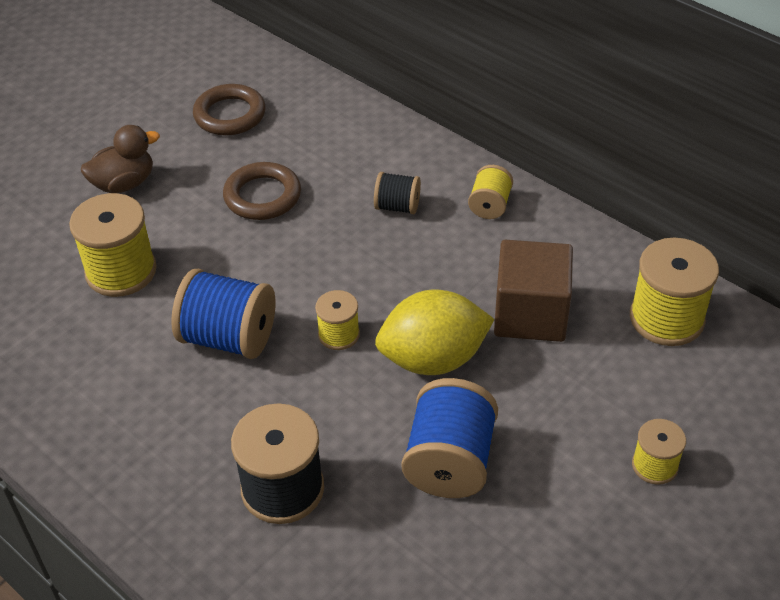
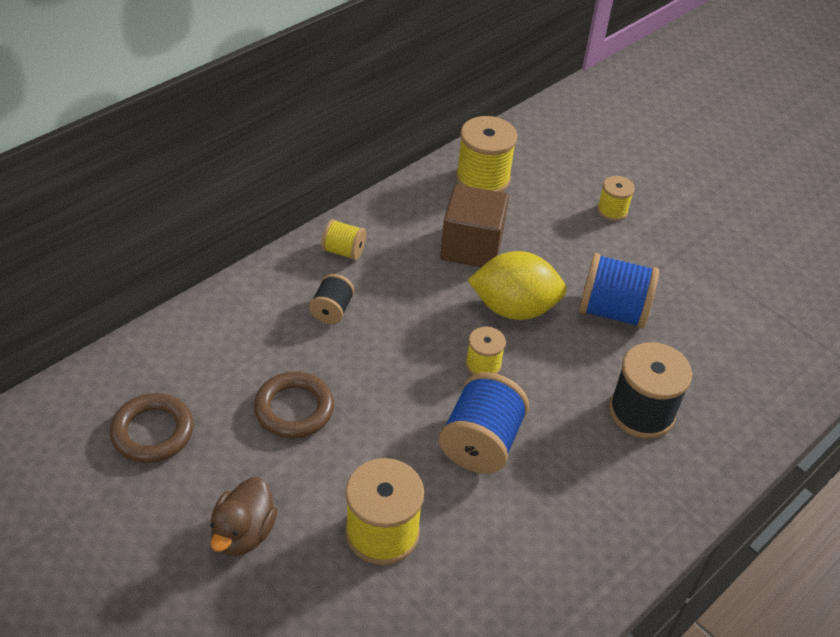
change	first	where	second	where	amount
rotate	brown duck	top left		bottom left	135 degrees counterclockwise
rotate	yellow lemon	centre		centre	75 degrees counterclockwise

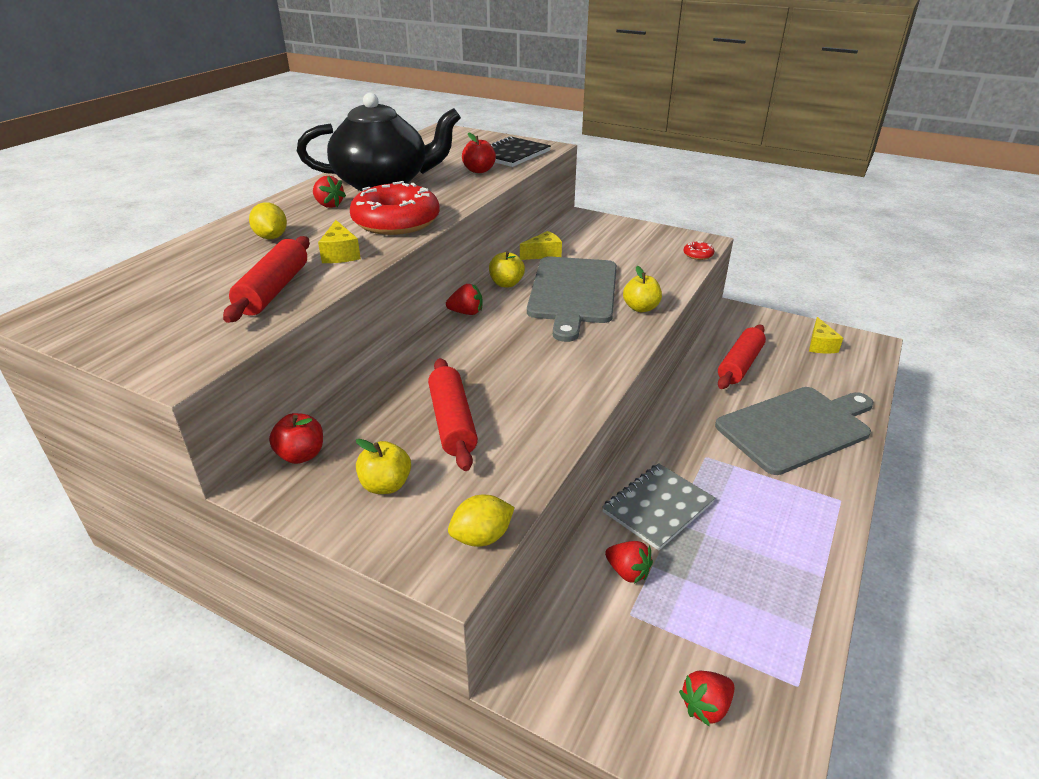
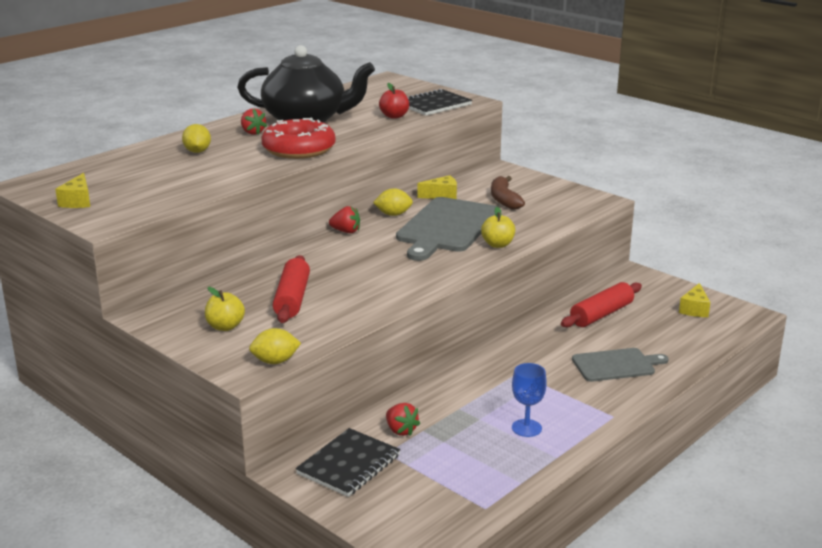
change	first	where	second	where	amount
move	yellow cheese (1st from left)	top left		middle left	
insert			black notebook (1st from left)	bottom centre	
replace	yellow apple (2nd from left)	centre	yellow lemon (3rd from left)	centre	
insert			brown banana	centre	
insert			blue goblet	bottom centre	
resize	grey cutting board (2nd from left)	middle right		middle right	x0.59
delete	red rolling pin (1st from left)	middle left			
delete	red apple (1st from left)	middle left			
delete	grey notebook	centre			
delete	red strawberry (4th from left)	bottom right			
delete	red donut (2nd from left)	top right			

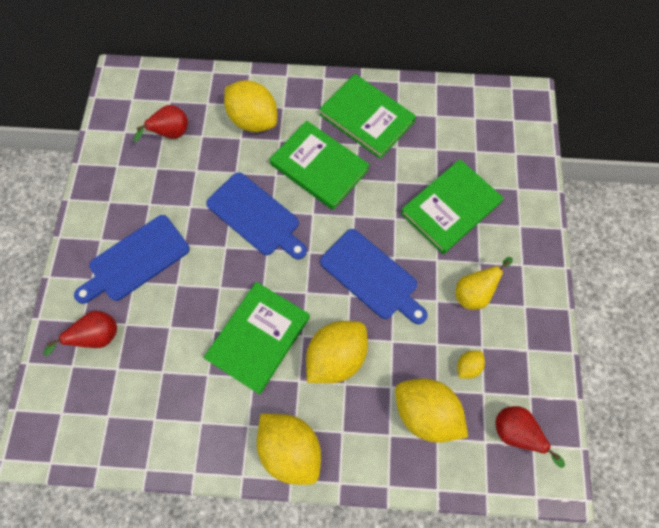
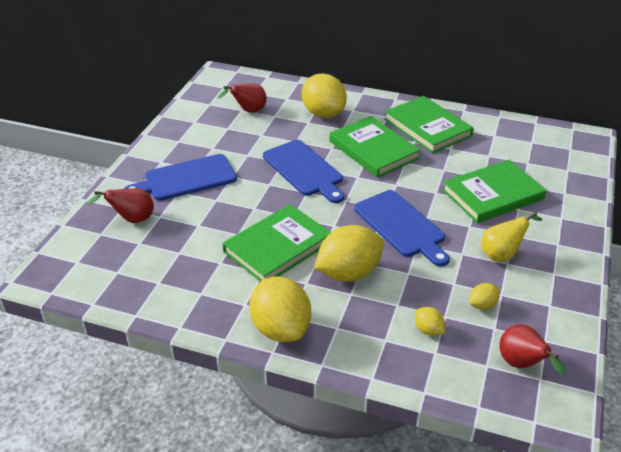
change	first	where	second	where	amount
resize	yellow lemon (4th from left)	bottom centre		bottom right	x0.45

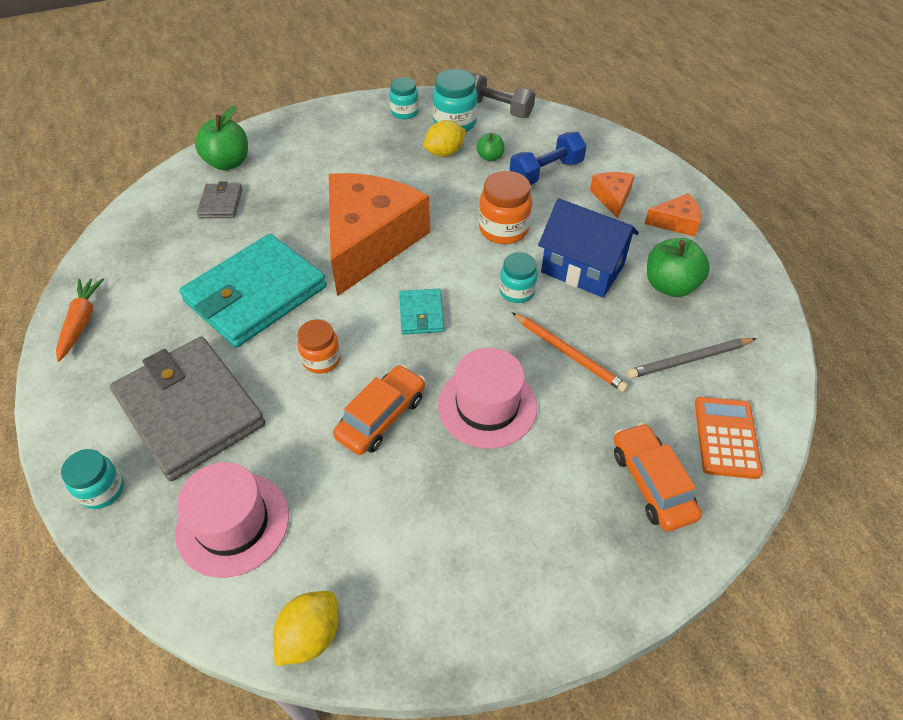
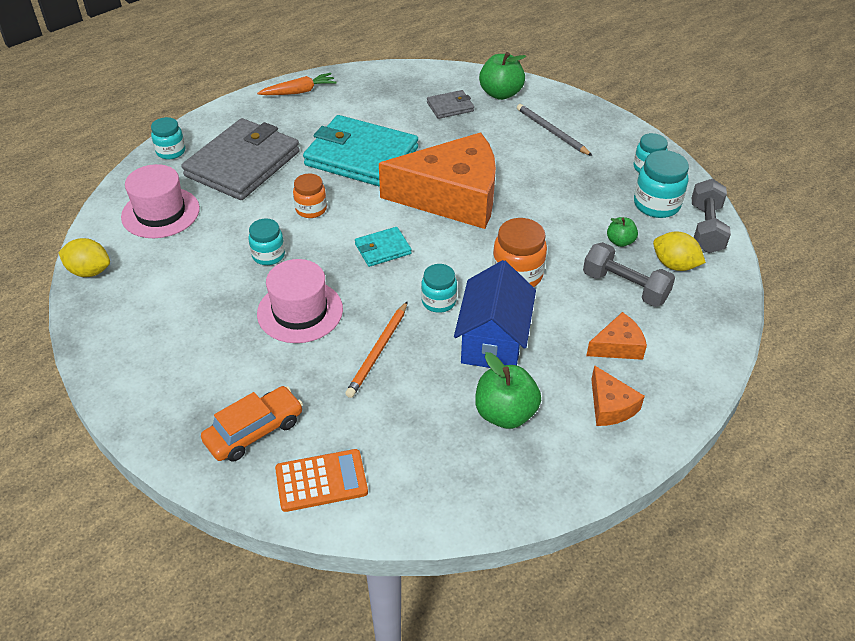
change	first	where	second	where	amount
replace	orange car (1st from left)	centre	turquoise jar (2nd from left)	middle left	
move	grey pencil	middle right		top centre	
recolor	blue dumbbell	top centre	grey dumbbell (1st from left)	middle right	
move	yellow lemon (2nd from left)	top centre		middle right	

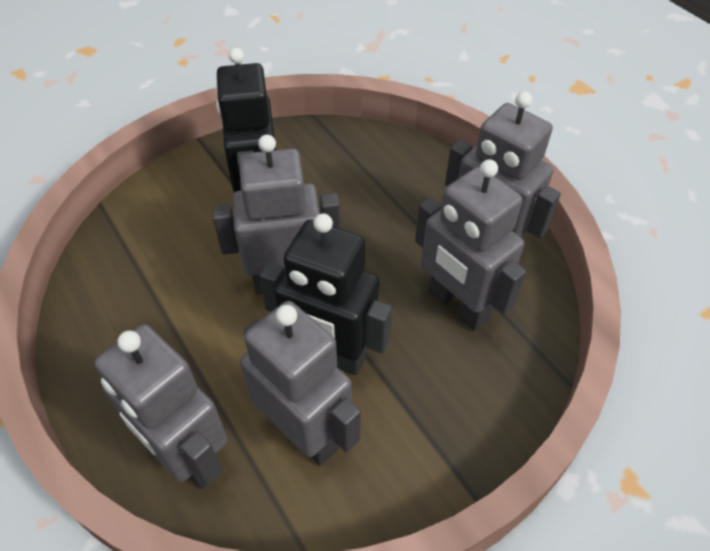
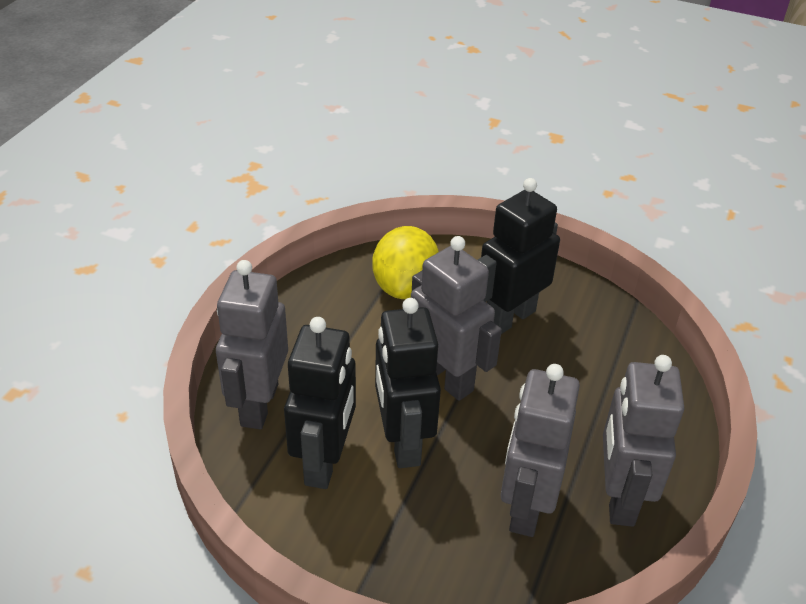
change	first	where	second	where	amount
recolor	grey robot (3rd from left)	bottom centre	black robot (1st from left)	bottom centre	
insert			yellow lemon	centre	

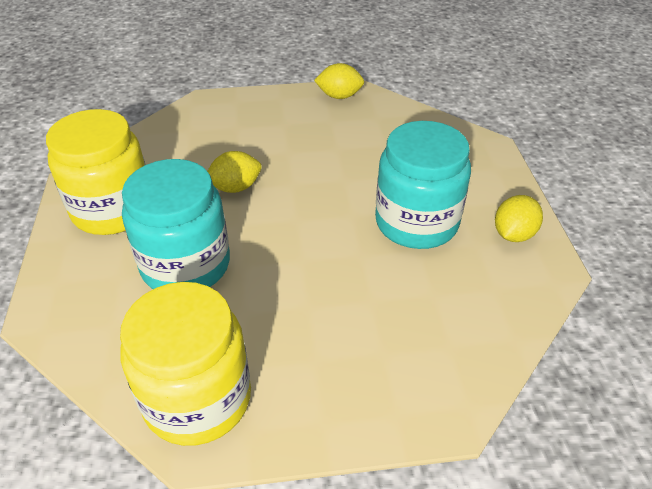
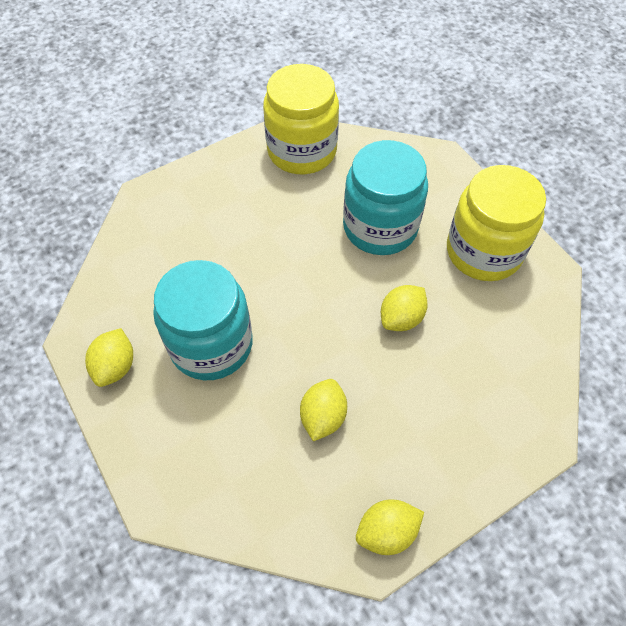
change	first	where	second	where	amount
insert			yellow lemon (2nd from left)	centre	

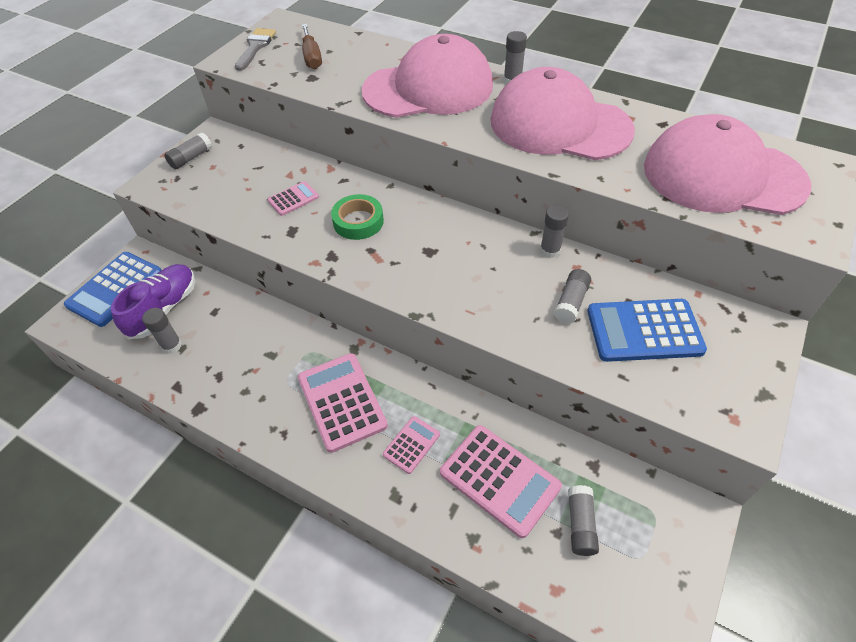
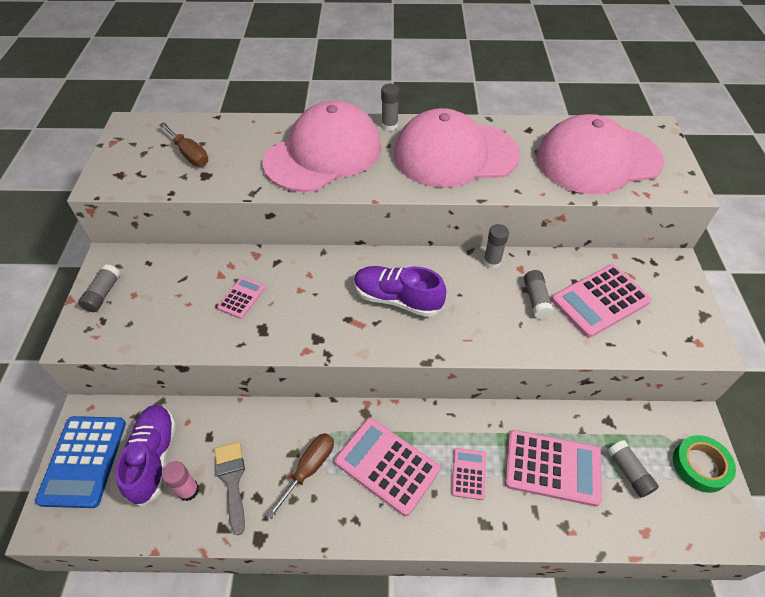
change	first	where	second	where	amount
recolor	grey glue stick (1st from left)	middle left	pink glue stick	bottom left	
move	grey brush	top left		bottom left	
insert			brown screwdriver (2nd from left)	bottom centre	
insert			purple shoe (2nd from left)	centre	
recolor	blue calculator (2nd from left)	middle right	pink calculator (5th from left)	middle right	
move	green tape	centre		bottom right	

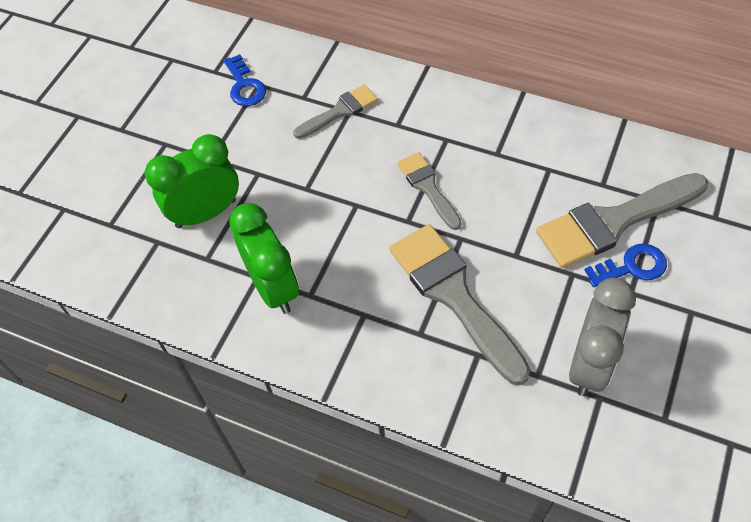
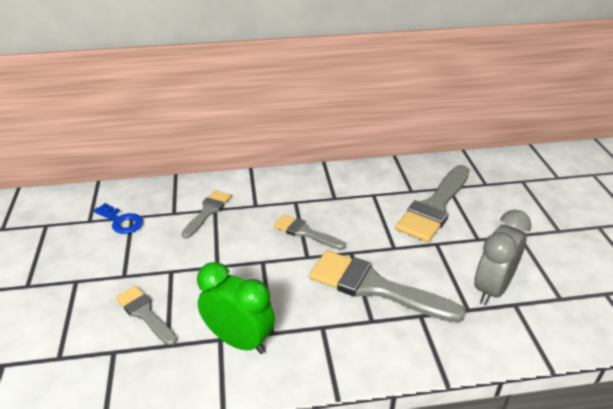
change	first	where	second	where	amount
replace	green clock (1st from left)	middle left	grey brush (1st from left)	bottom left	
rotate	grey clock	middle right		middle right	135 degrees counterclockwise
delete	blue key (2nd from left)	middle right			

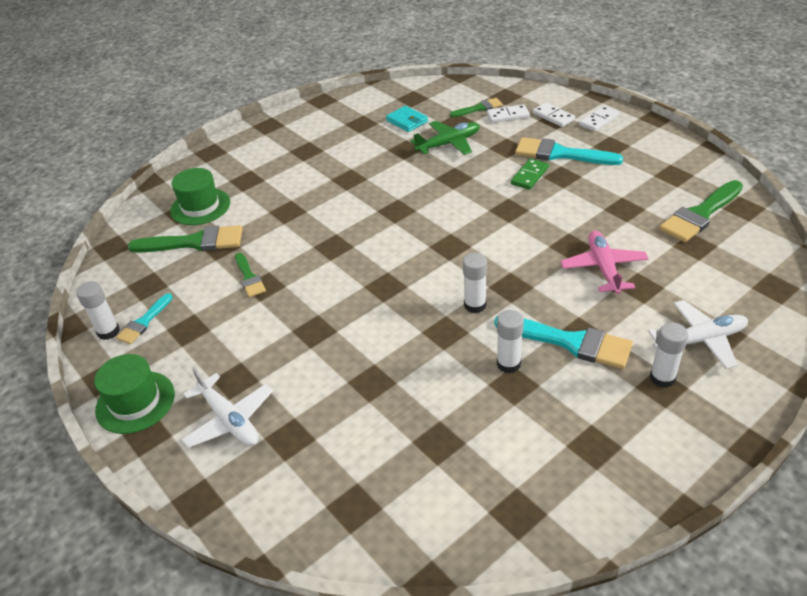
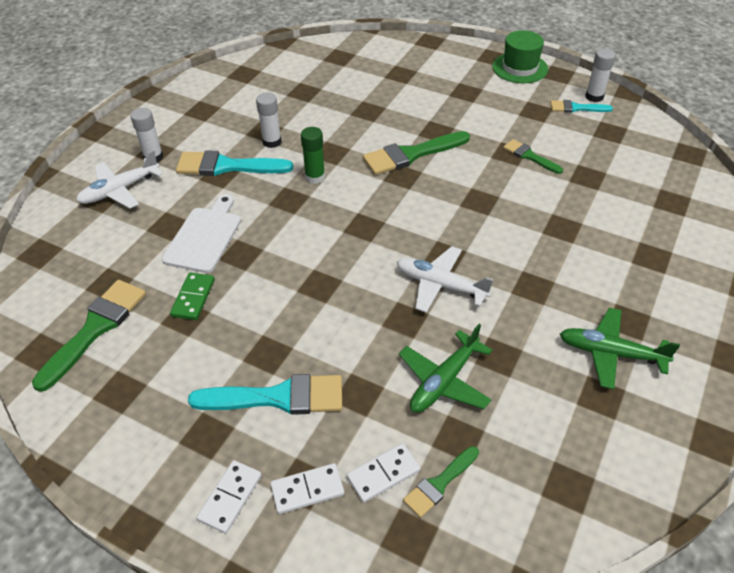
change	first	where	second	where	amount
replace	pink plane	middle right	white cutting board	middle left	
move	green domino	top centre		middle left	
rotate	white domino (2nd from left)	top right		bottom centre	45 degrees counterclockwise
recolor	white glue stick (2nd from left)	centre	green glue stick	top centre	
move	green brush (1st from left in the first image)	middle left	green brush (2nd from left)	top centre	
move	white plane (1st from left in the first image)	bottom left	white plane (2nd from left)	centre	
rotate	turquoise brush (1st from left in the first image)	middle left	turquoise brush (3rd from left)	top right	90 degrees counterclockwise
insert			green plane (2nd from left)	middle right	
delete	green hat (2nd from left)	top left			
delete	turquoise wallet	top centre			

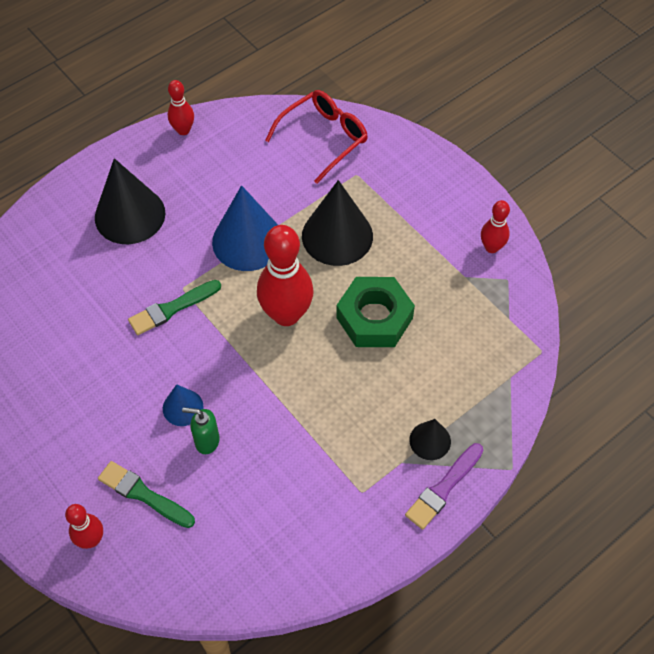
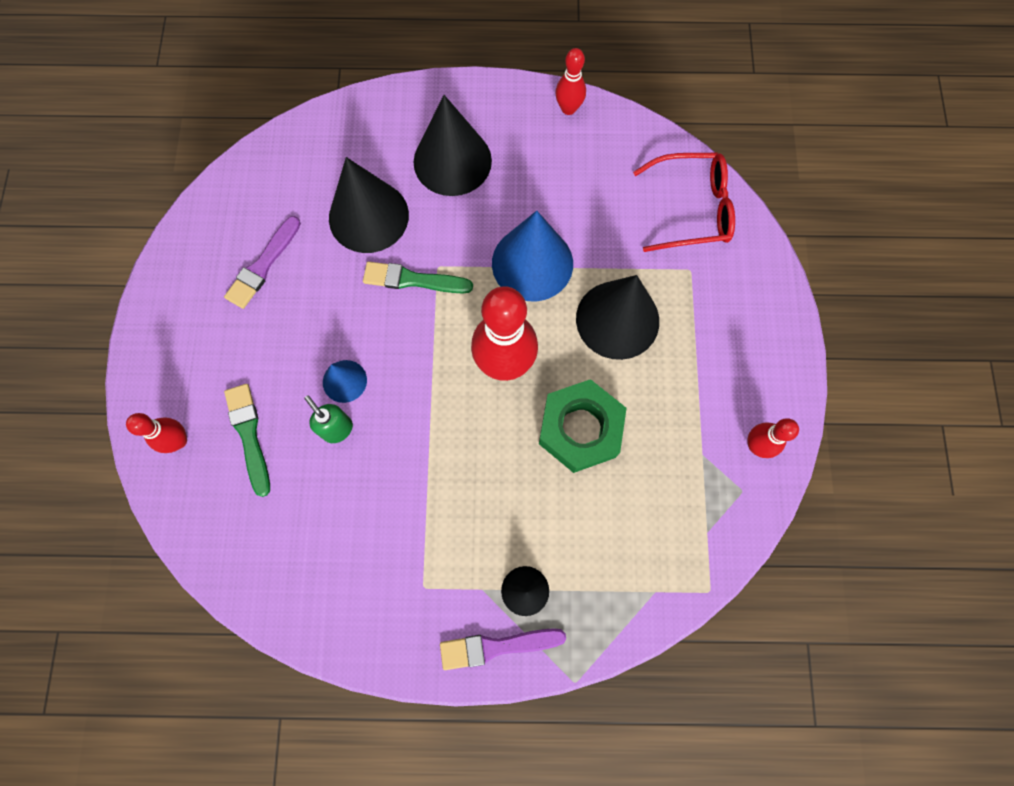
change	first	where	second	where	amount
insert			purple brush (1st from left)	middle left	
insert			black cone (1st from left)	top centre	

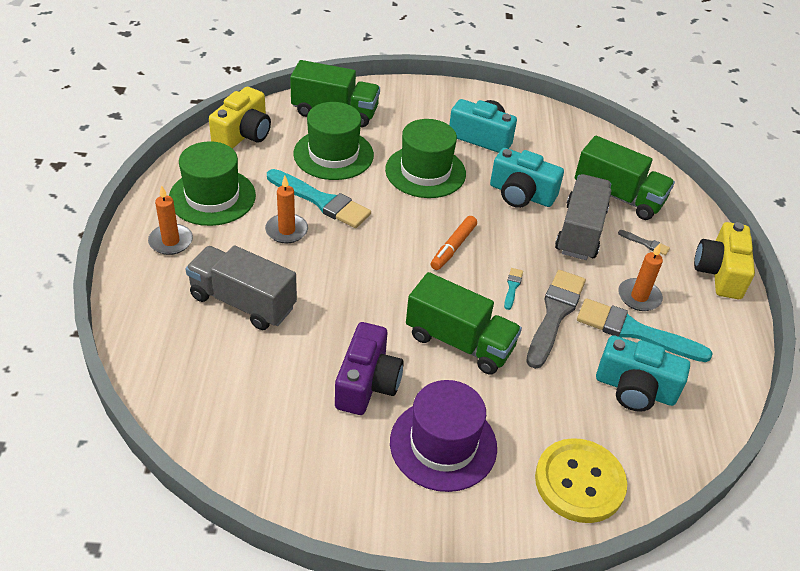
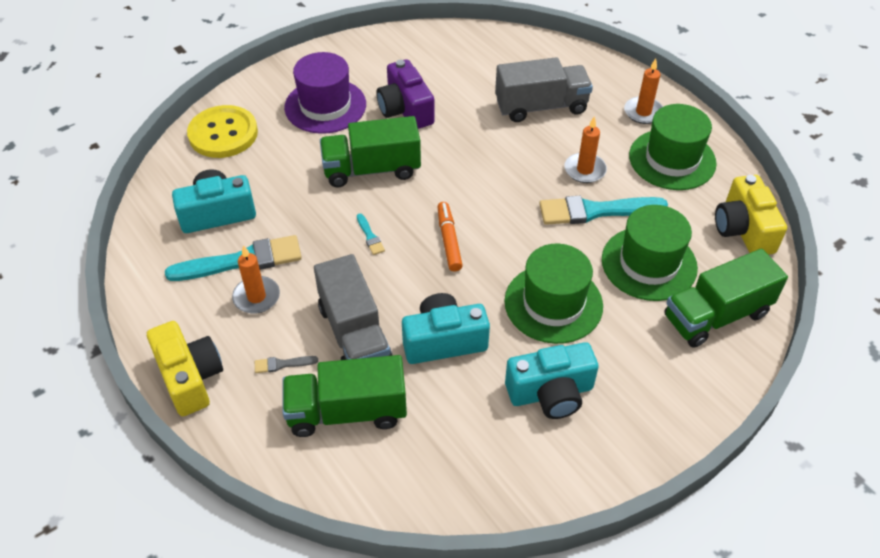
change	first	where	second	where	amount
delete	grey brush (1st from left)	middle right			

